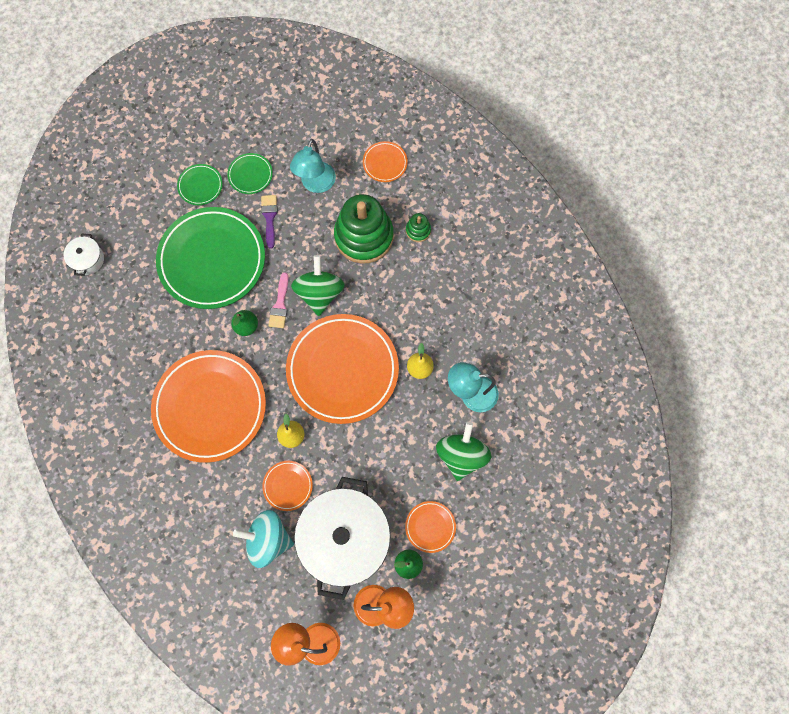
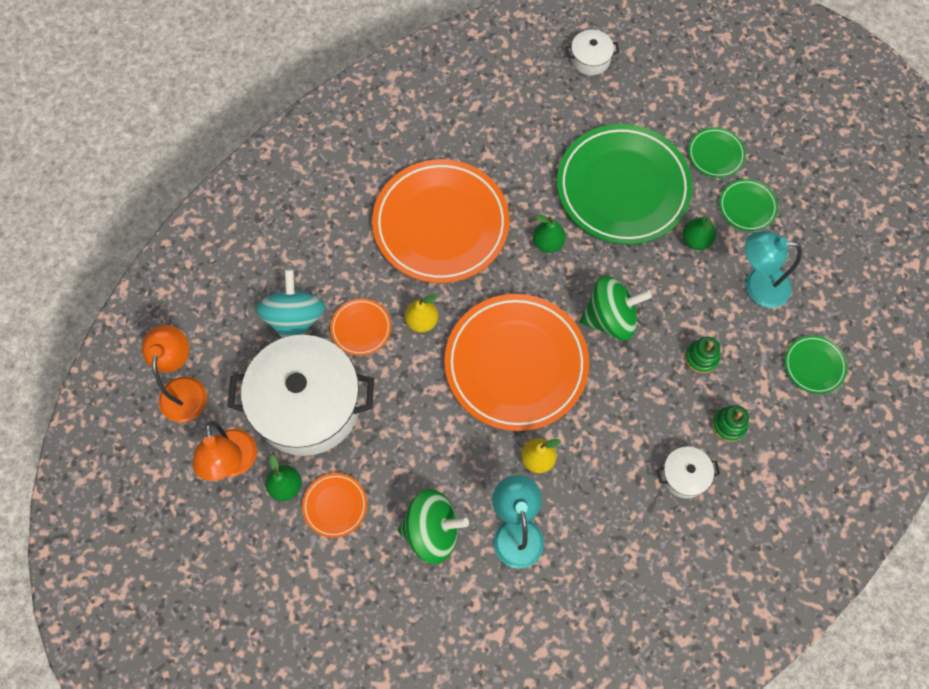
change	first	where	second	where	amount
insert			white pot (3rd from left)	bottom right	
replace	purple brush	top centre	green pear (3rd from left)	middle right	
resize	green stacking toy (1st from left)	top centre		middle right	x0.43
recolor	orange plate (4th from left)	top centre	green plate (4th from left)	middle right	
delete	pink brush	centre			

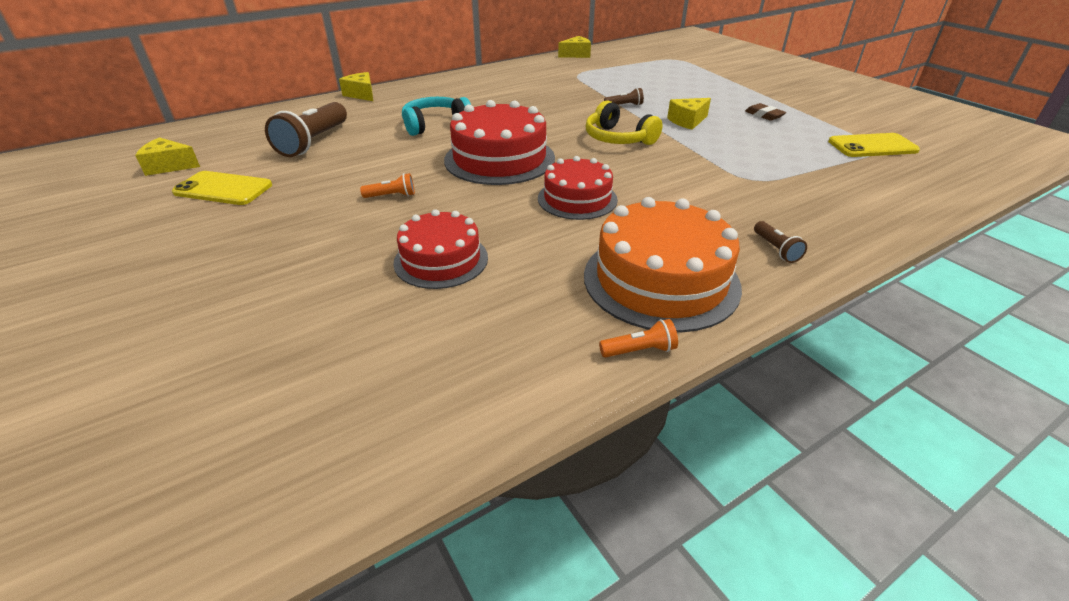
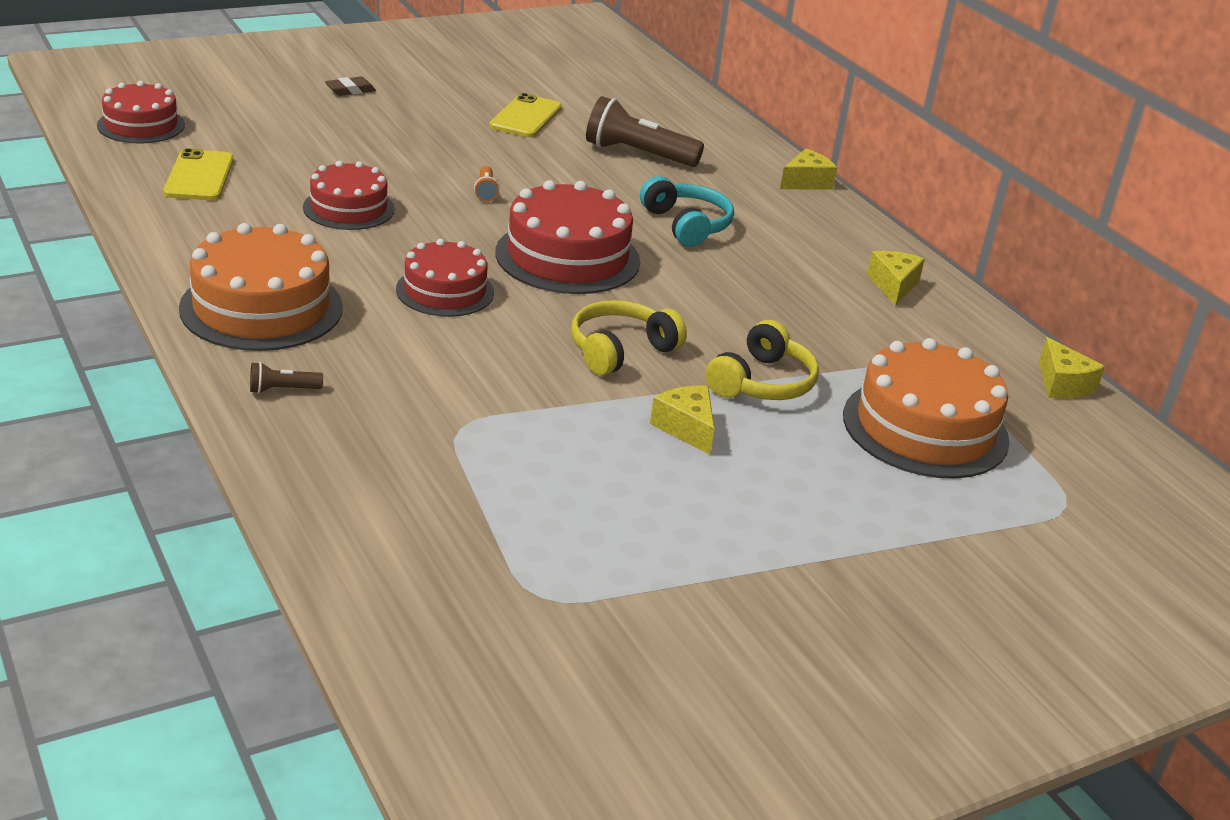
change	first	where	second	where	amount
insert			red cake (1st from left)	top left	
move	yellow phone (2nd from left in the first image)	top right	yellow phone (1st from left)	top left	
move	brown eraser	top right		top left	
replace	brown flashlight (2nd from left)	top centre	yellow headphones (2nd from left)	centre	
insert			orange cake (2nd from left)	middle right	
move	yellow cheese (1st from left in the first image)	top left	yellow cheese (3rd from left)	middle right	
delete	orange flashlight (2nd from left)	centre			

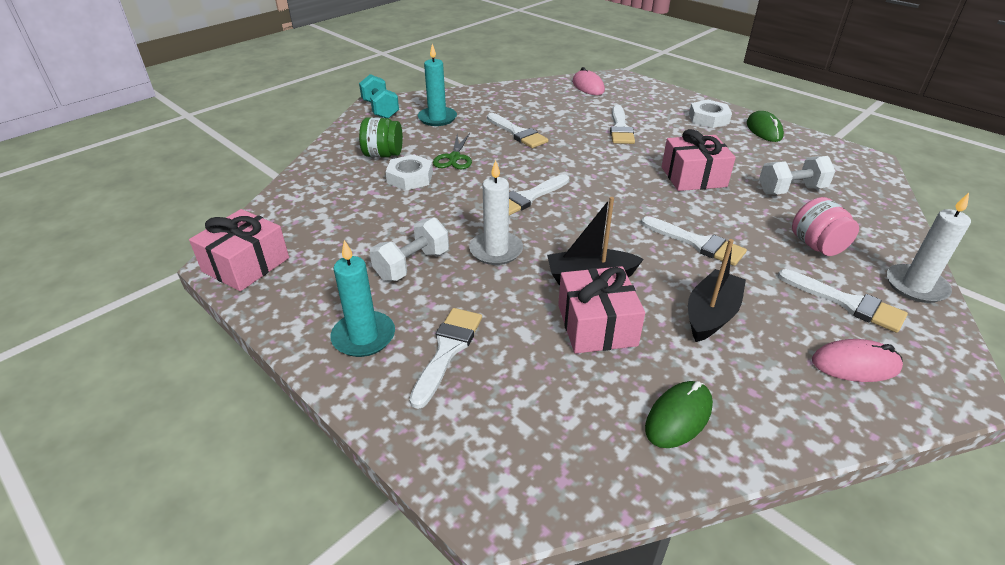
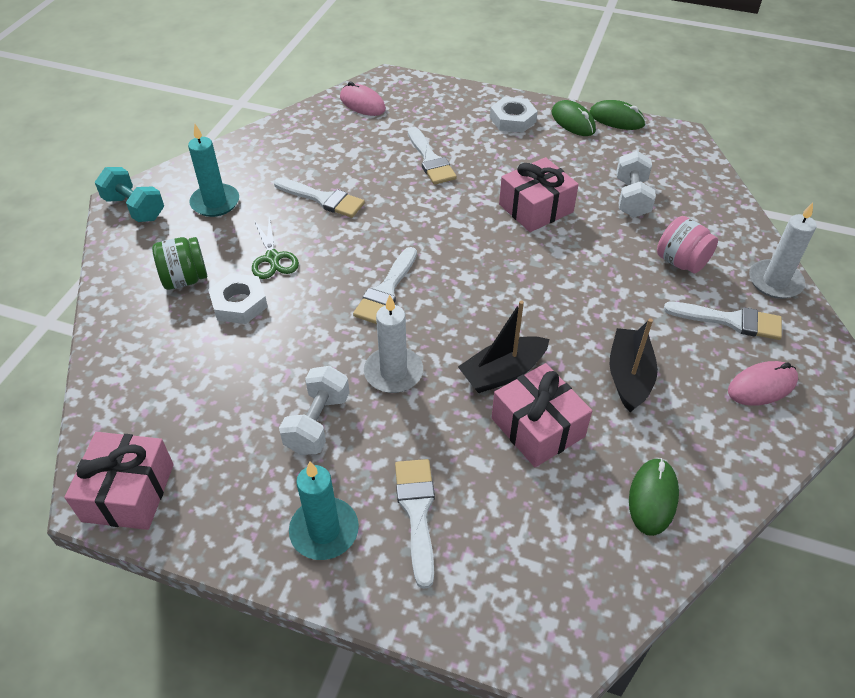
change	first	where	second	where	amount
insert			green mouse (2nd from left)	top right	
rotate	white dumbbell (2nd from left)	top right		top right	45 degrees counterclockwise
delete	white brush (5th from left)	middle right			

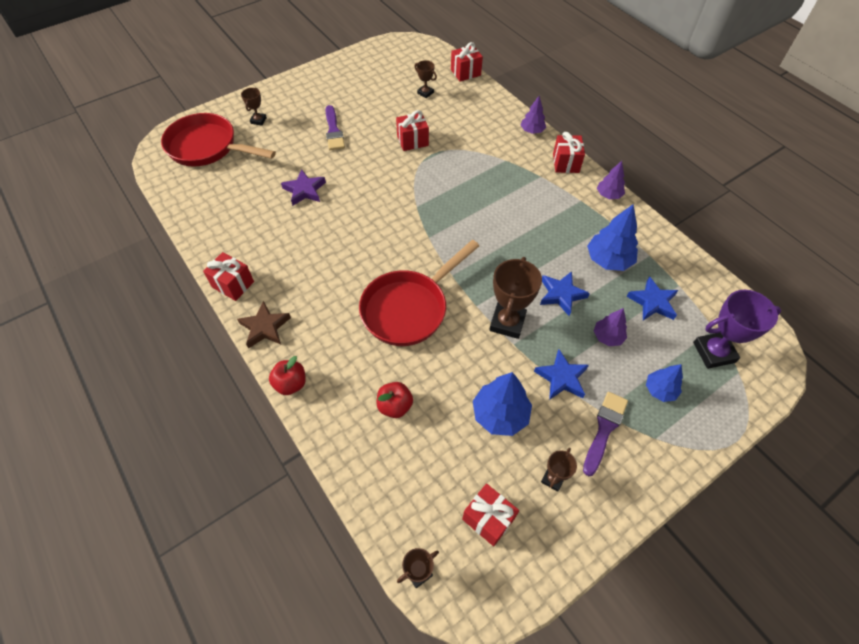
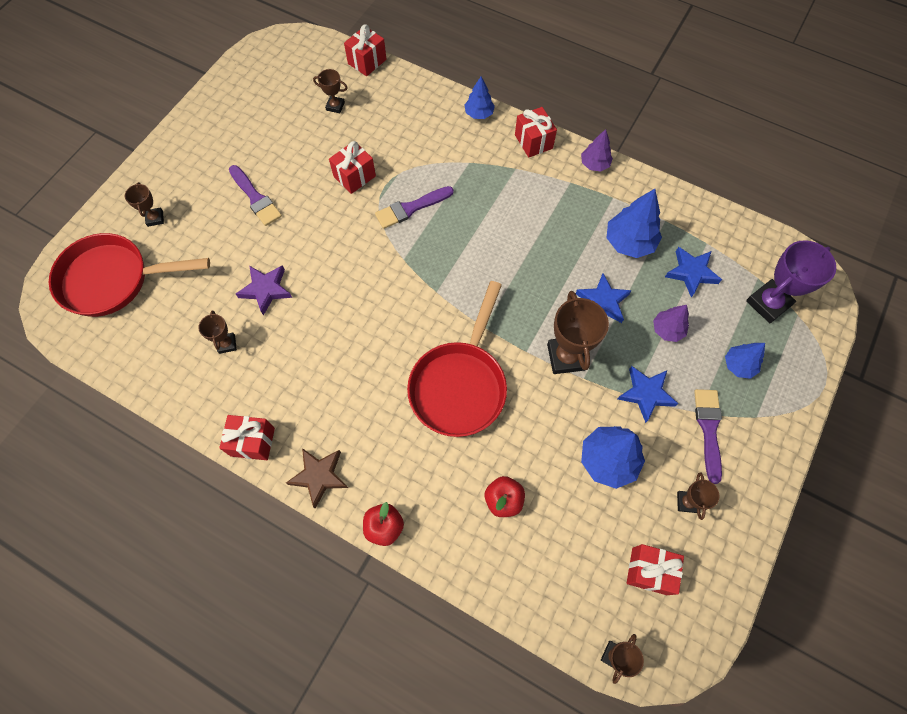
change	first	where	second	where	amount
insert			brown trophy (2nd from left)	middle left	
insert			purple brush (2nd from left)	top centre	
recolor	purple tree (1st from left)	top centre	blue tree (1st from left)	top centre	

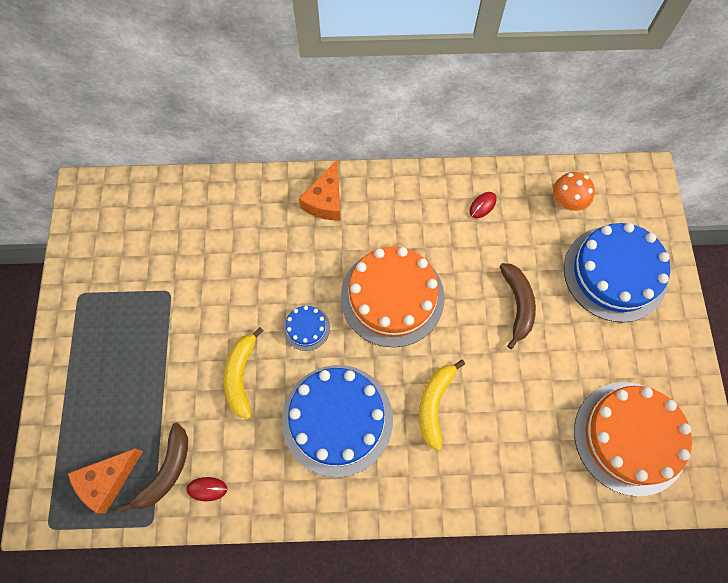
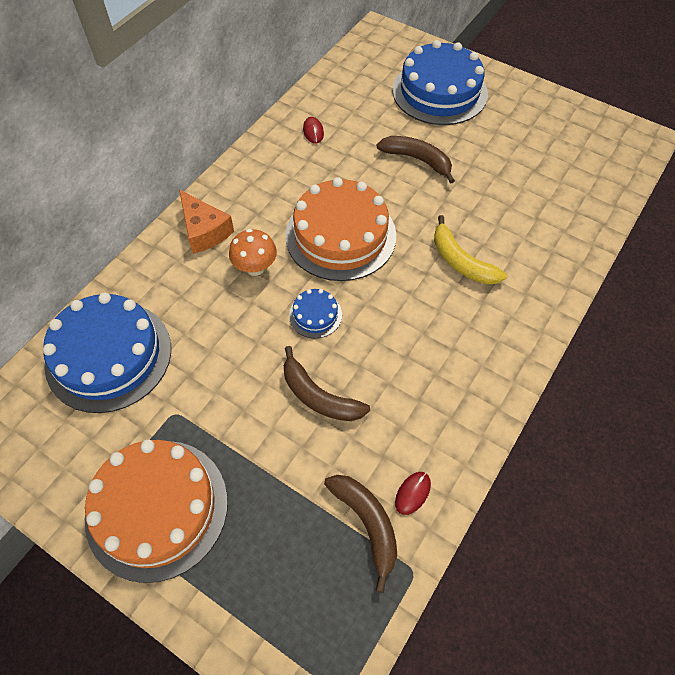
change	first	where	second	where	amount
move	blue cake (2nd from left in the first image)	bottom centre	blue cake (1st from left)	middle left	
move	orange cake (2nd from left in the first image)	bottom right	orange cake (1st from left)	bottom left	
move	orange mushroom	top right		centre	
recolor	yellow banana (1st from left)	centre	brown banana (1st from left)	centre	
delete	orange cheese (1st from left)	bottom left			

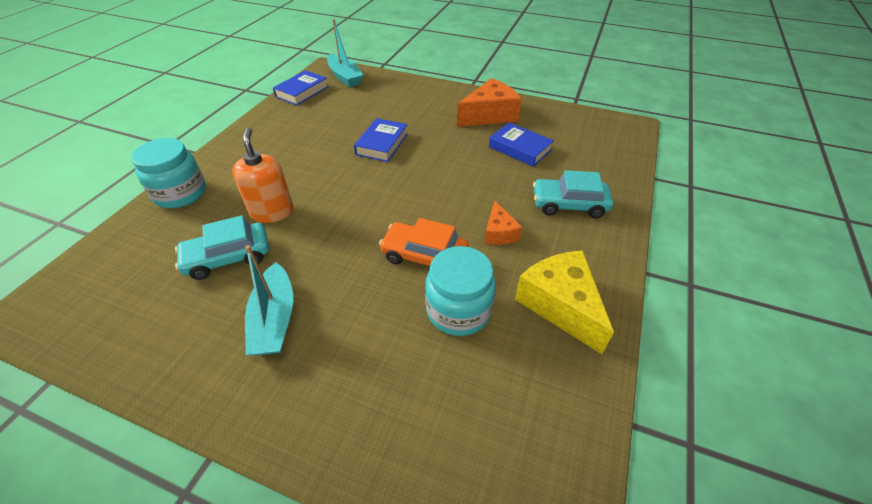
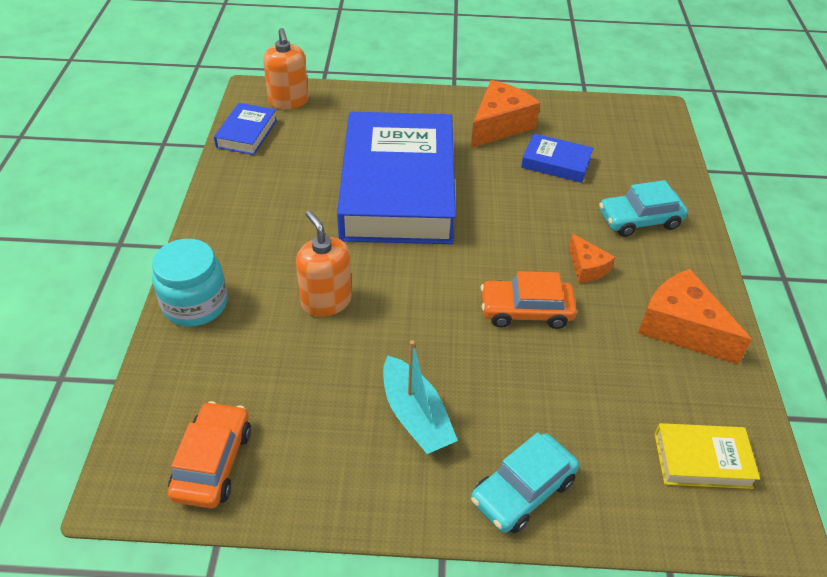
change	first	where	second	where	amount
insert			orange car (1st from left)	bottom left	
replace	turquoise boat (2nd from left)	top centre	orange soap dispenser (1st from left)	top centre	
resize	blue book (2nd from left)	top centre		top centre	x2.45
move	turquoise car (1st from left)	middle left		bottom centre	
recolor	yellow cheese	centre	orange cheese (3rd from left)	middle right	
insert			yellow book	bottom right	
delete	turquoise jar (2nd from left)	centre			

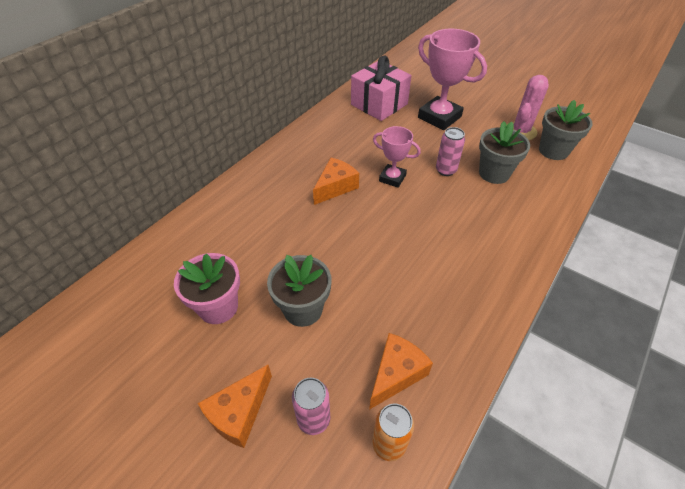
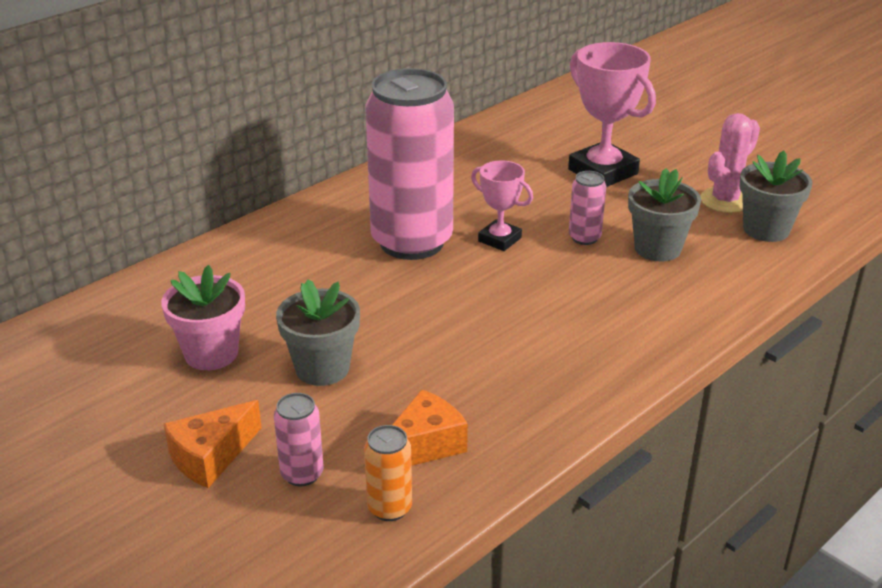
change	first	where	second	where	amount
replace	orange cheese (2nd from left)	centre	pink can (2nd from left)	top centre	
delete	pink gift	top centre			

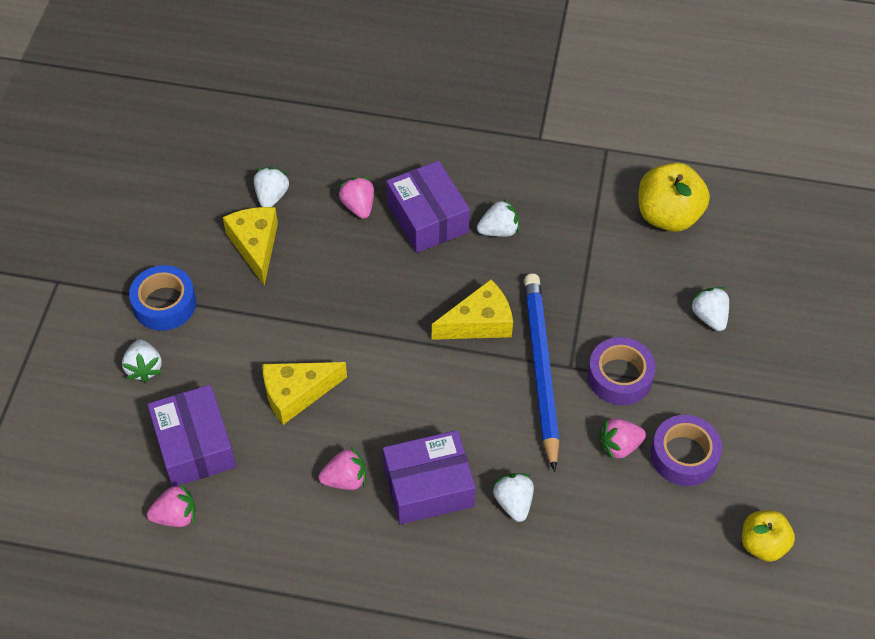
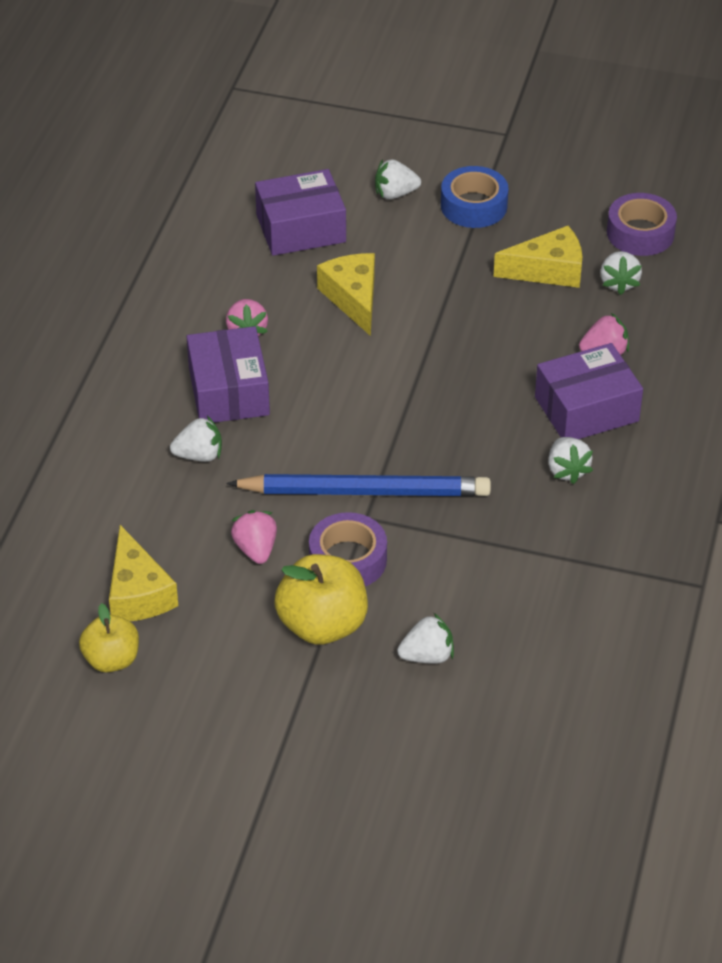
change	first	where	second	where	amount
move	yellow cheese (3rd from left in the first image)	centre	yellow cheese (1st from left)	middle left	
move	yellow apple (1st from left in the first image)	top right	yellow apple (2nd from left)	centre	
rotate	white strawberry (2nd from left in the first image)	top left	white strawberry (5th from left)	top right	75 degrees clockwise
move	purple tape (2nd from left)	bottom right		top right	
delete	pink strawberry (1st from left)	bottom left			

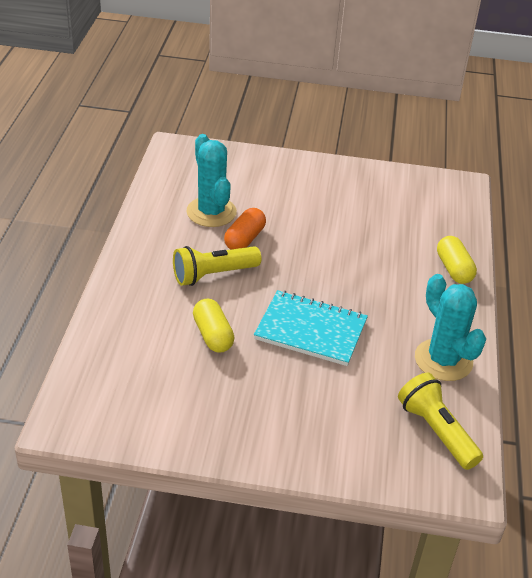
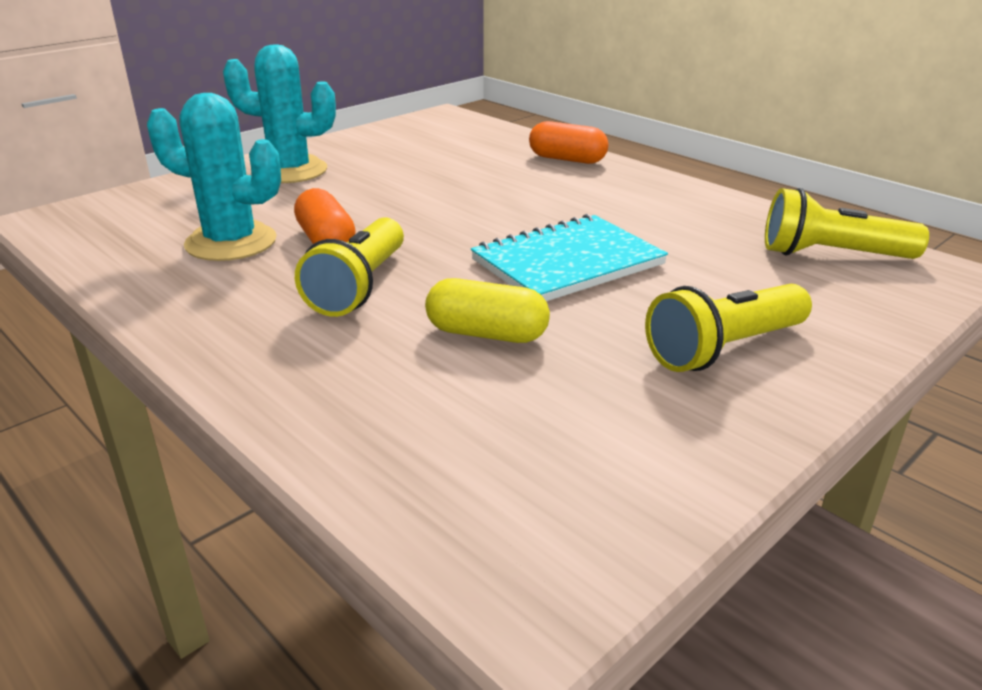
change	first	where	second	where	amount
move	turquoise cactus (2nd from left)	middle right		top left	
recolor	yellow capsule (2nd from left)	middle right	orange capsule (2nd from left)	top centre	
insert			yellow flashlight (2nd from left)	middle right	

